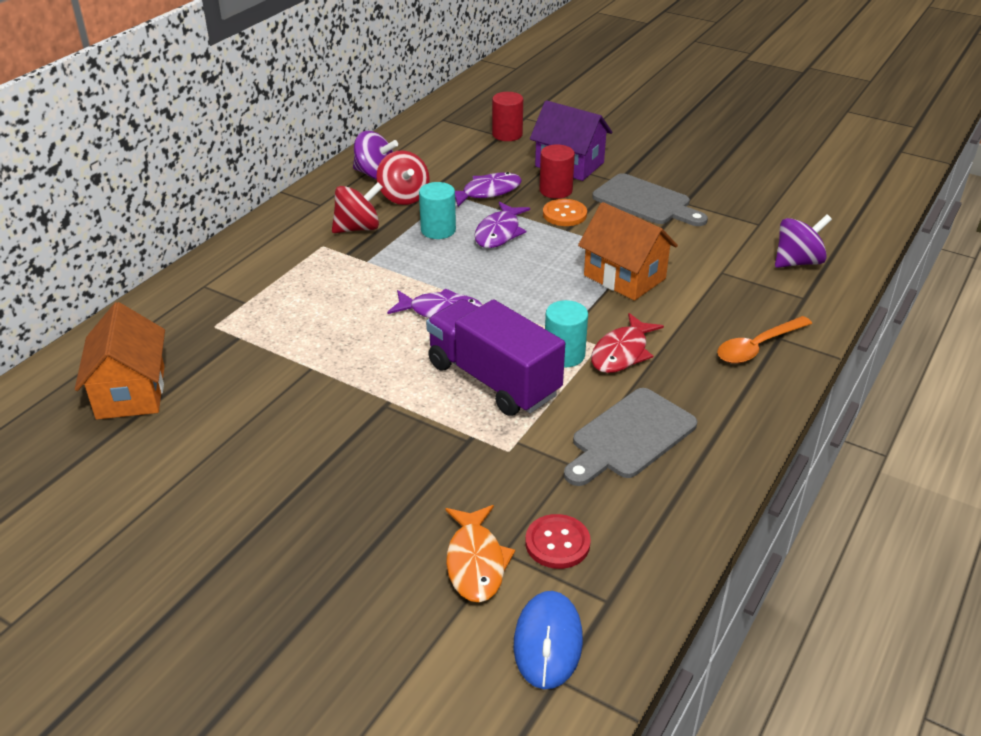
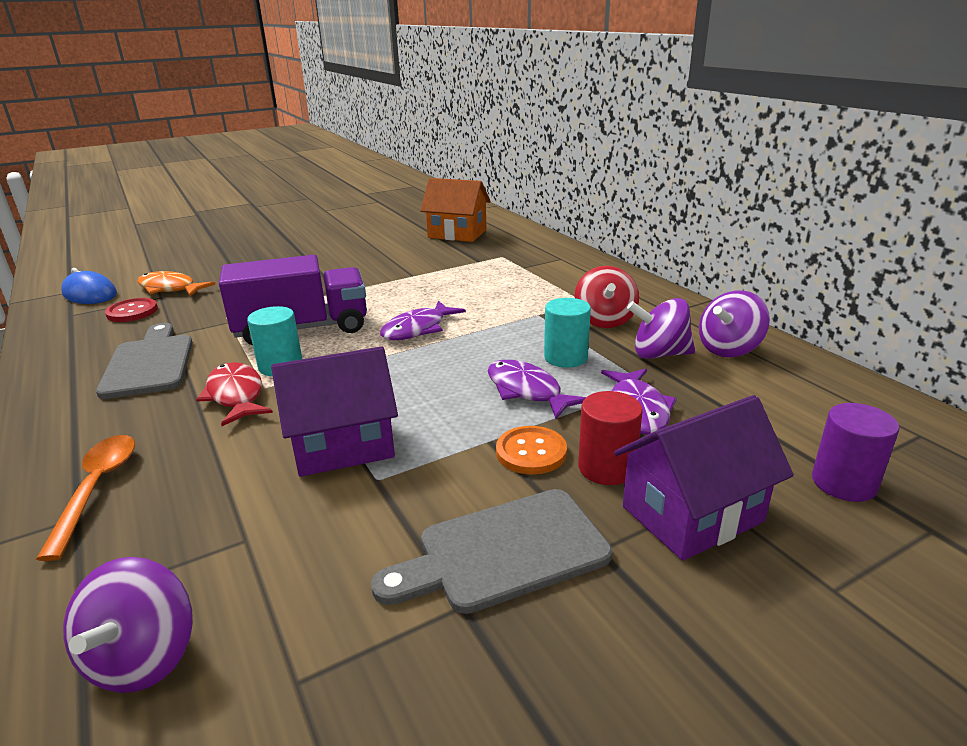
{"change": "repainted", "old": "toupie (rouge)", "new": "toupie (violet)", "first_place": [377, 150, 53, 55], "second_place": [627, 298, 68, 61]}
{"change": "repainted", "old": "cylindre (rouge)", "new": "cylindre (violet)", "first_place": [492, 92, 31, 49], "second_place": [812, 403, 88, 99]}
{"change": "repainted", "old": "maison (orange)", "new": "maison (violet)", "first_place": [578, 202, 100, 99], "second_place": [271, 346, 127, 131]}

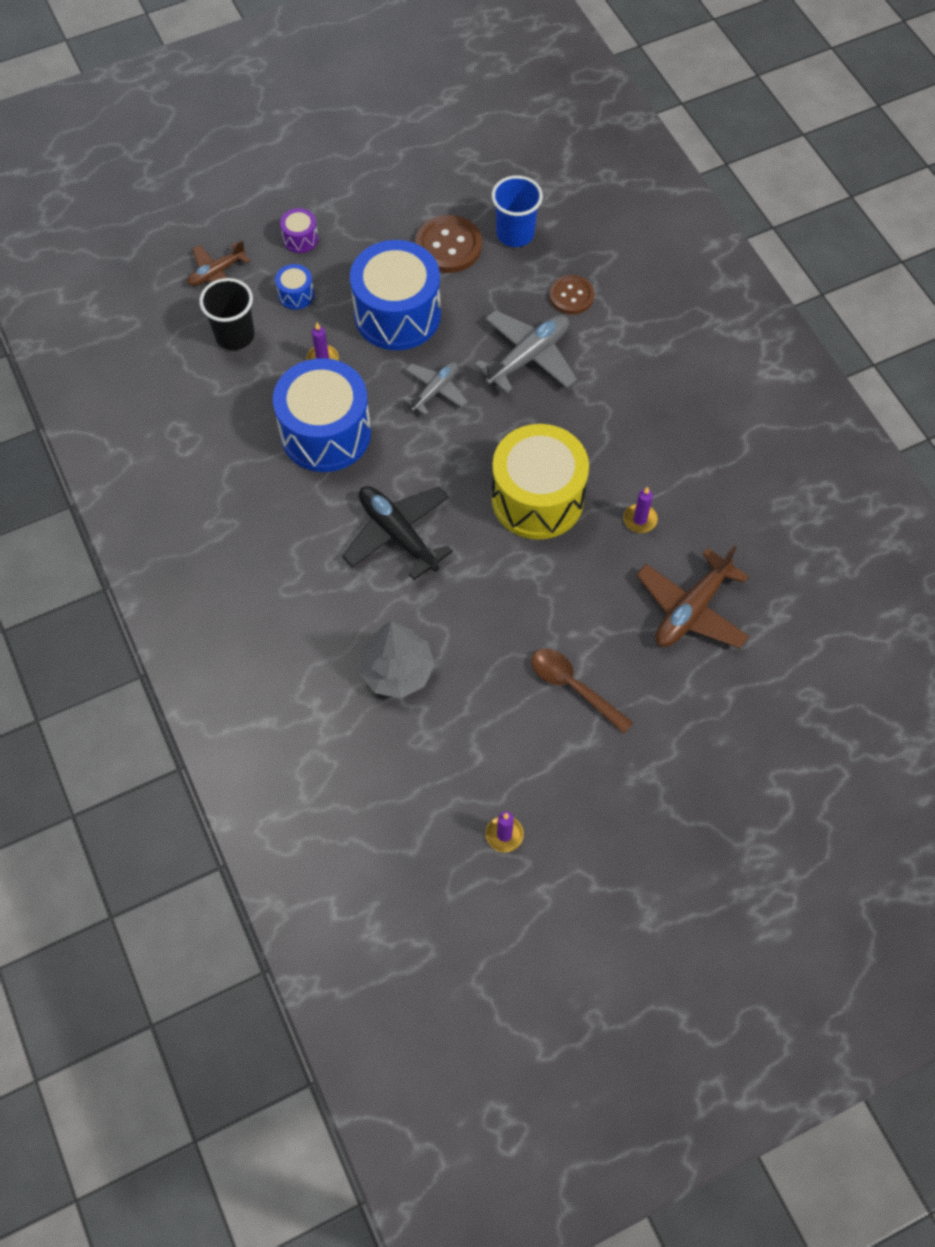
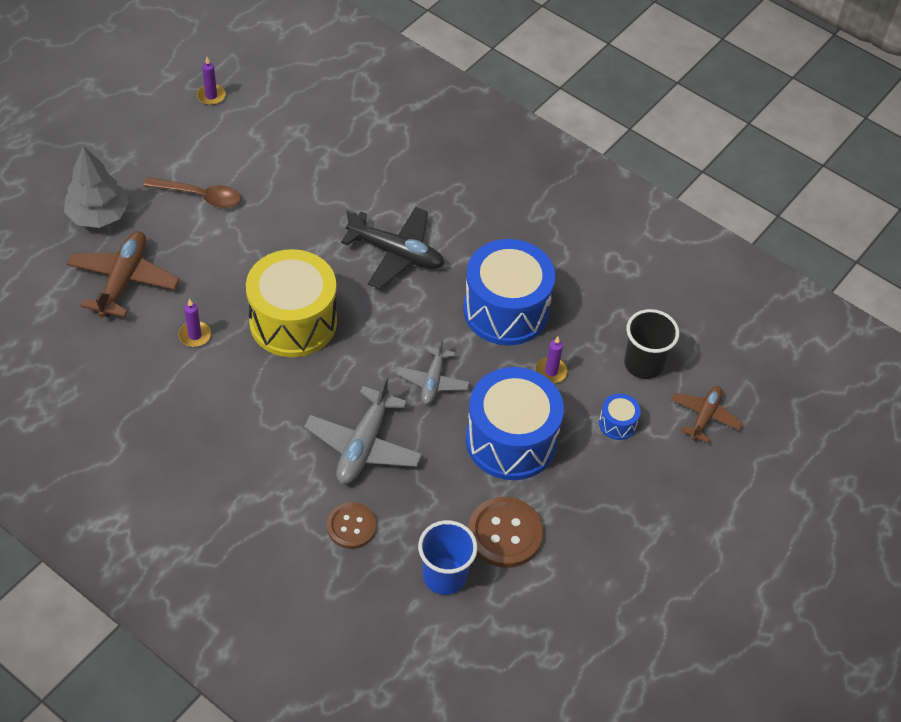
{"change": "gone", "old": "tambour (violet)", "first_place": [280, 208, 38, 45]}
{"change": "shifted", "old": "arbre (gris)", "first_place": [359, 621, 76, 77], "second_place": [64, 146, 65, 82]}

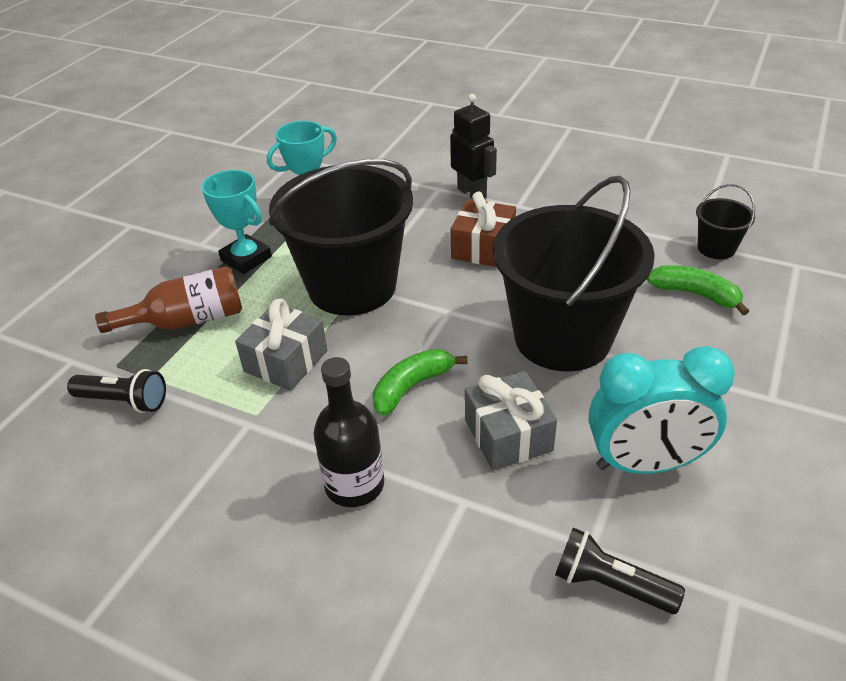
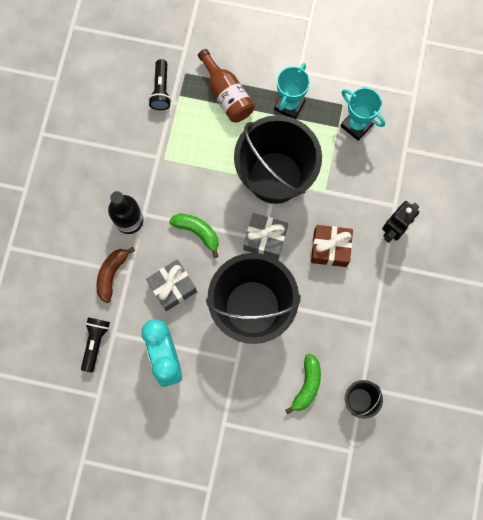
{"change": "new", "new": "banane (marron)", "second_place": [97, 247, 38, 56]}
{"change": "shifted", "old": "cadeau (gris)", "first_place": [235, 299, 93, 92], "second_place": [244, 213, 44, 47]}

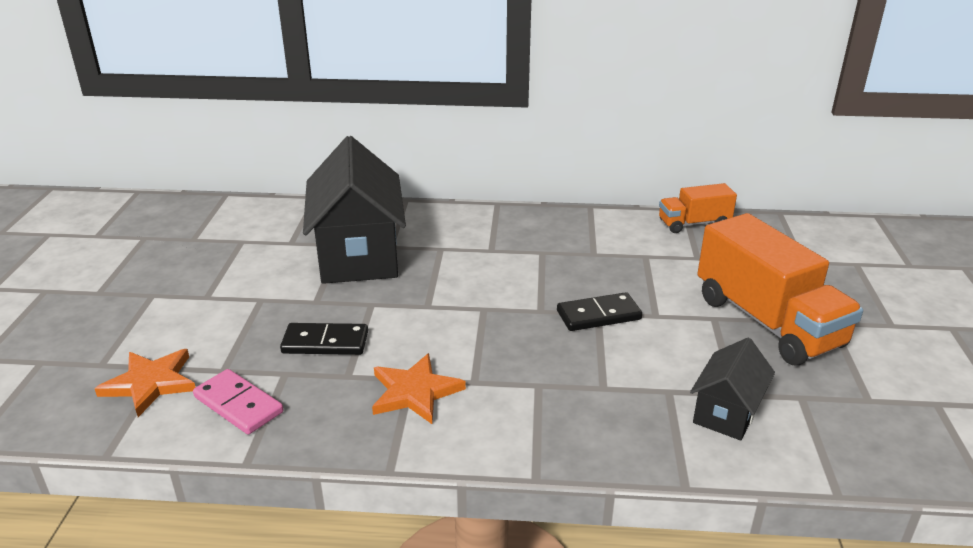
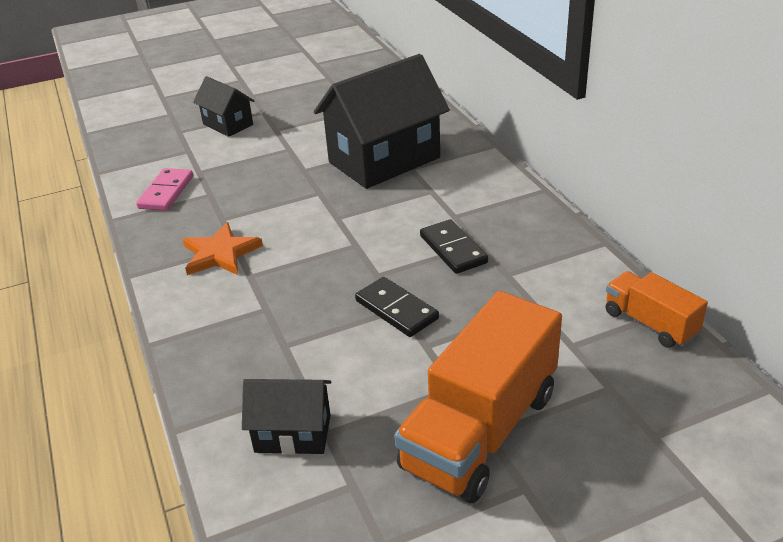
{"change": "gone", "old": "étoile (orange)", "first_place": [94, 349, 101, 68]}
{"change": "new", "new": "maison (noir)", "second_place": [193, 76, 61, 61]}
{"change": "shifted", "old": "domino (noir)", "first_place": [280, 323, 88, 32], "second_place": [420, 219, 68, 55]}

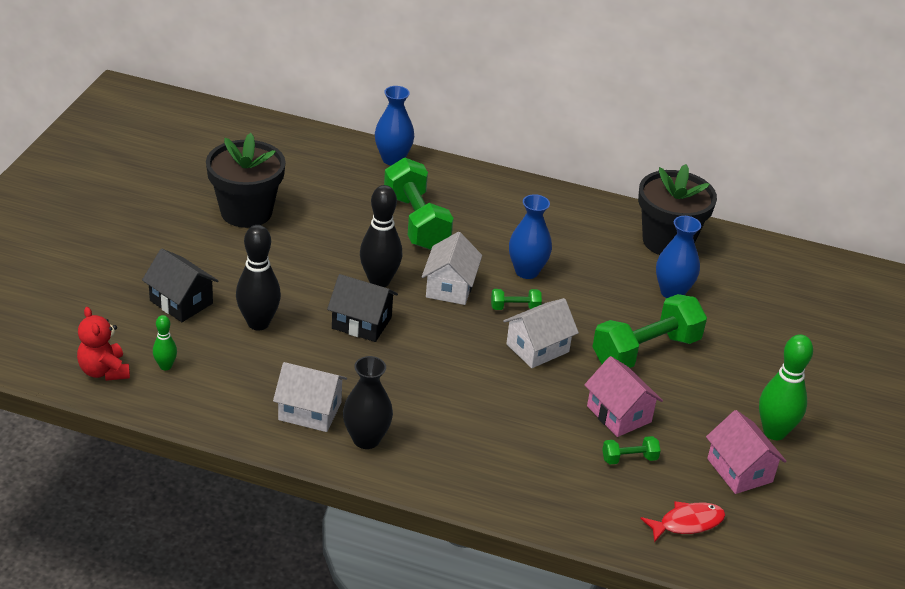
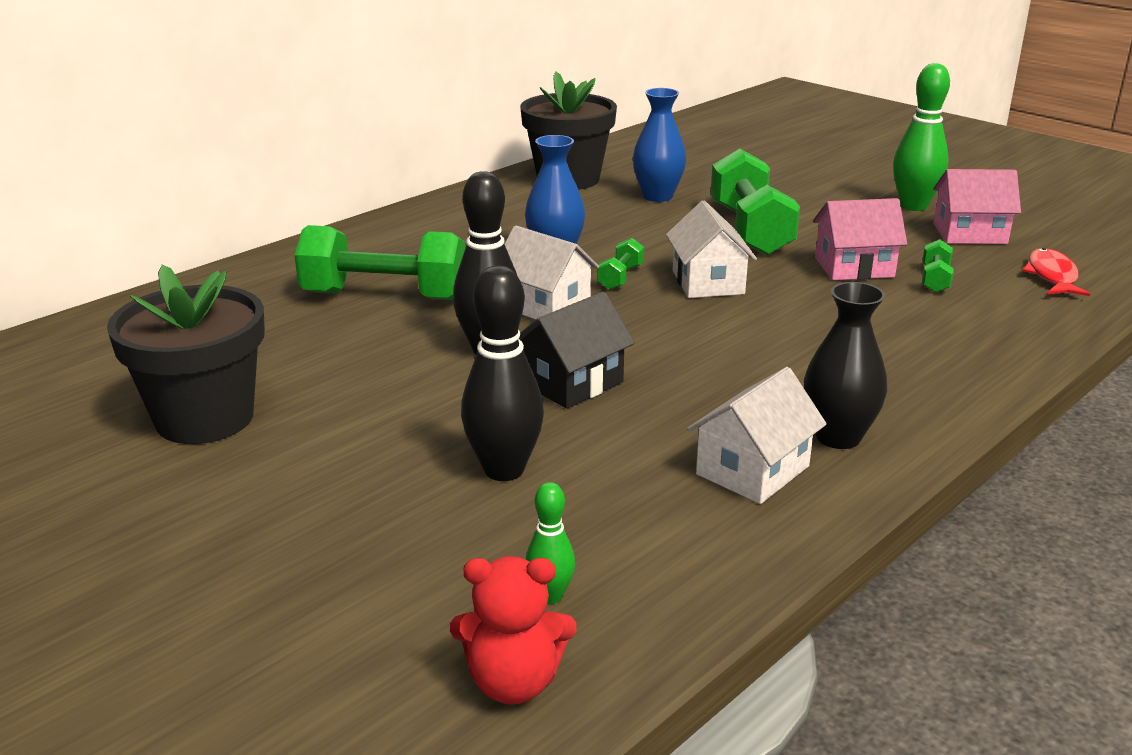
{"change": "gone", "old": "maison (noir)", "first_place": [142, 249, 76, 73]}
{"change": "gone", "old": "vase (bleu)", "first_place": [375, 86, 39, 79]}

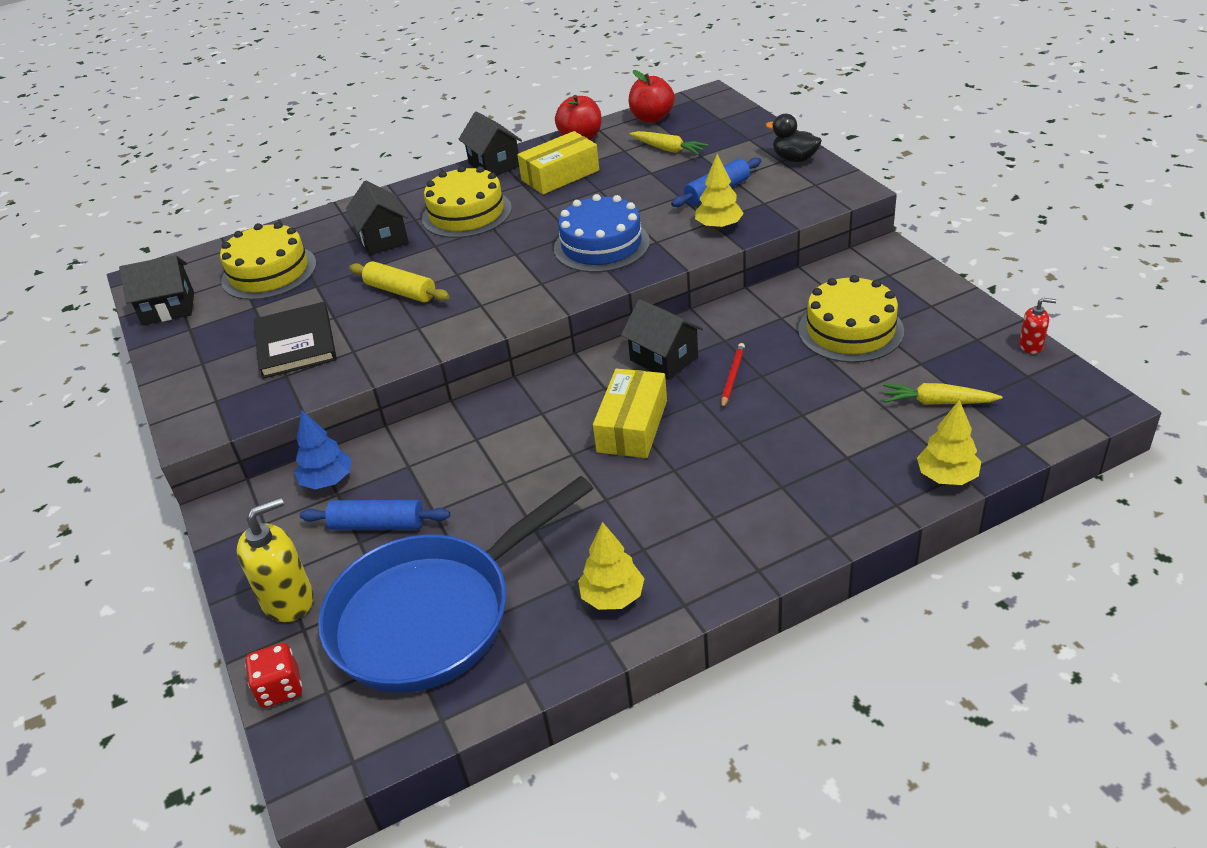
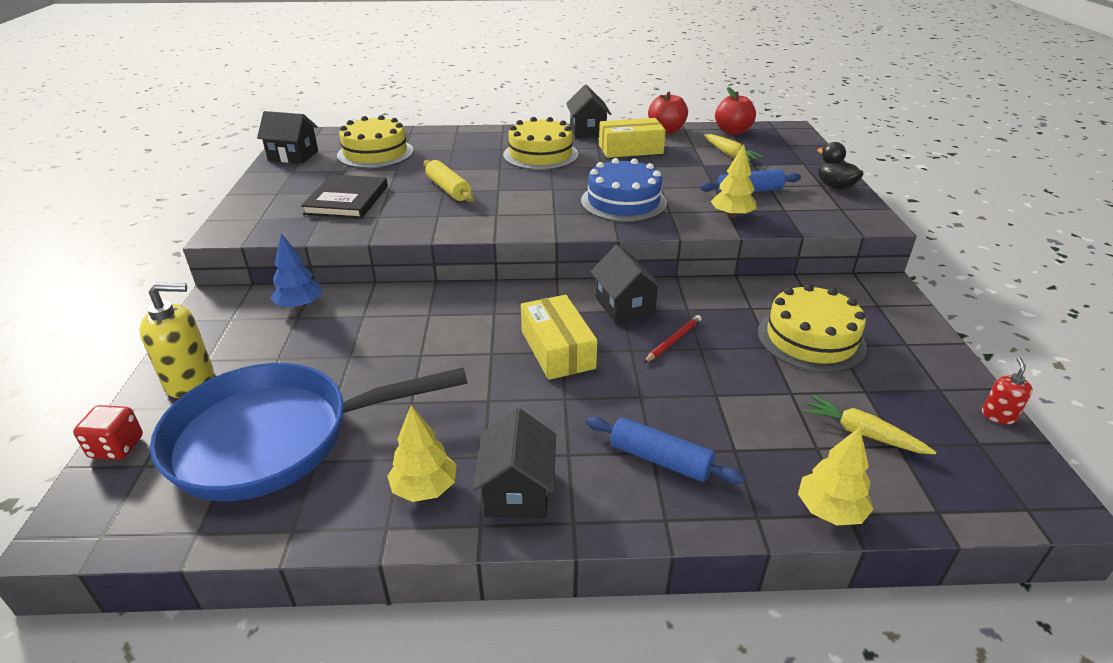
{"change": "shifted", "old": "rouleau à pâtisserie (bleu)", "first_place": [300, 500, 150, 30], "second_place": [586, 416, 159, 68]}
{"change": "shifted", "old": "maison (noir)", "first_place": [346, 181, 63, 74], "second_place": [473, 408, 83, 110]}
{"change": "rotated", "old": "boîte (jaune)", "first_place": [593, 368, 74, 90], "second_place": [521, 295, 76, 85], "degrees": -60}
{"change": "rotated", "old": "distributeur de savon (rouge)", "first_place": [1019, 298, 38, 56], "second_place": [982, 357, 51, 67], "degrees": -105}

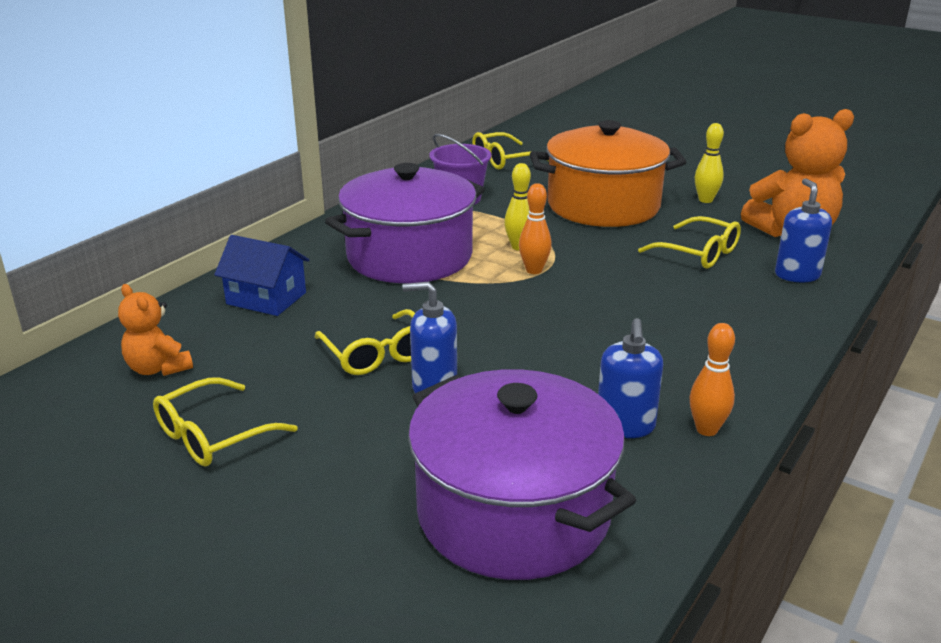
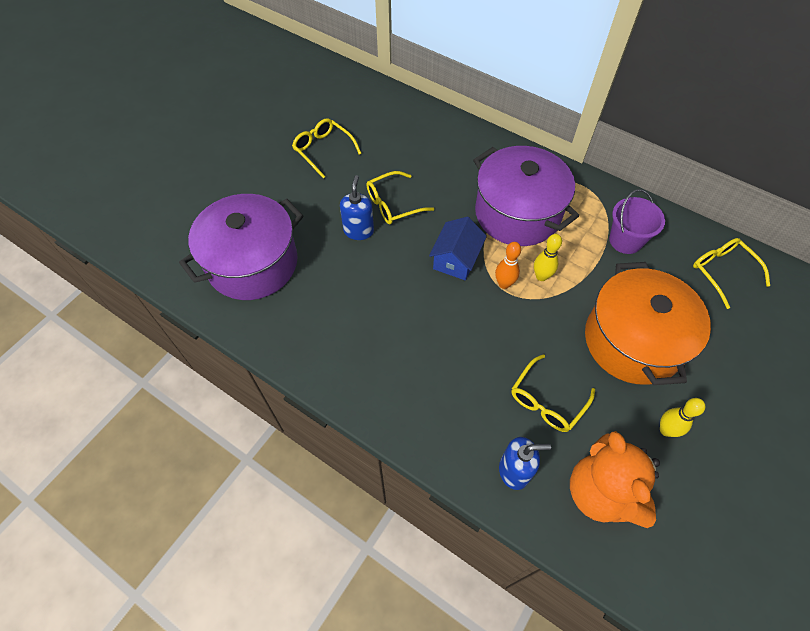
{"change": "gone", "old": "ours en peluche (orange)", "first_place": [118, 284, 75, 92]}
{"change": "gone", "old": "distributeur de savon (bleu)", "first_place": [598, 318, 65, 120]}
{"change": "gone", "old": "quille (orange)", "first_place": [690, 323, 45, 113]}
{"change": "shifted", "old": "maison (bleu)", "first_place": [214, 235, 95, 81], "second_place": [429, 217, 58, 63]}

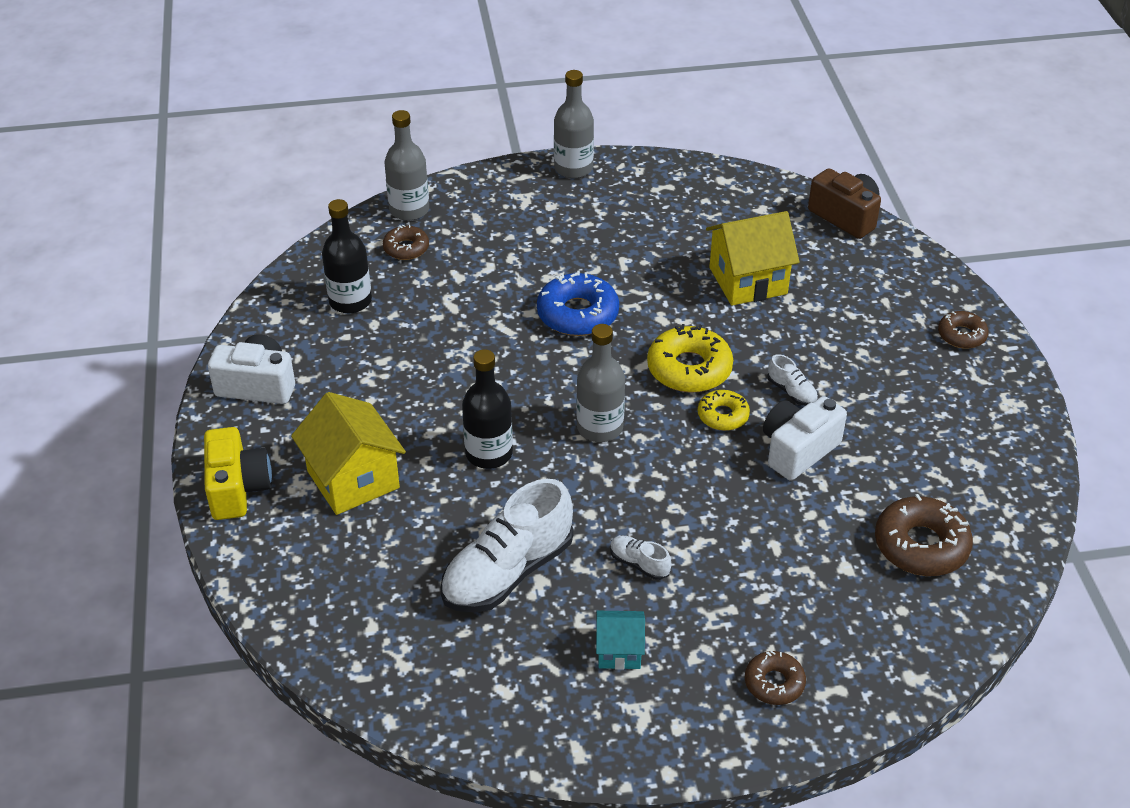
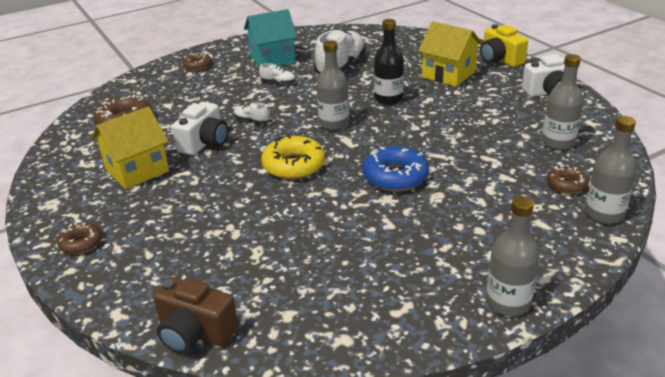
{"change": "gone", "old": "beignet (jaune)", "first_place": [698, 390, 52, 41]}
{"change": "shifted", "old": "maison (jaune)", "first_place": [706, 211, 93, 95], "second_place": [91, 107, 78, 82]}
{"change": "shifted", "old": "chaussure (blanc)", "first_place": [767, 354, 51, 52], "second_place": [234, 103, 36, 21]}
{"change": "repainted", "old": "bouteille (noir)", "new": "bouteille (gris)", "first_place": [322, 199, 50, 114], "second_place": [542, 54, 41, 96]}
{"change": "scaled", "old": "maison (turquoise)", "first_place": [596, 611, 49, 59], "second_place": [244, 9, 53, 59], "factor": 1.83}

